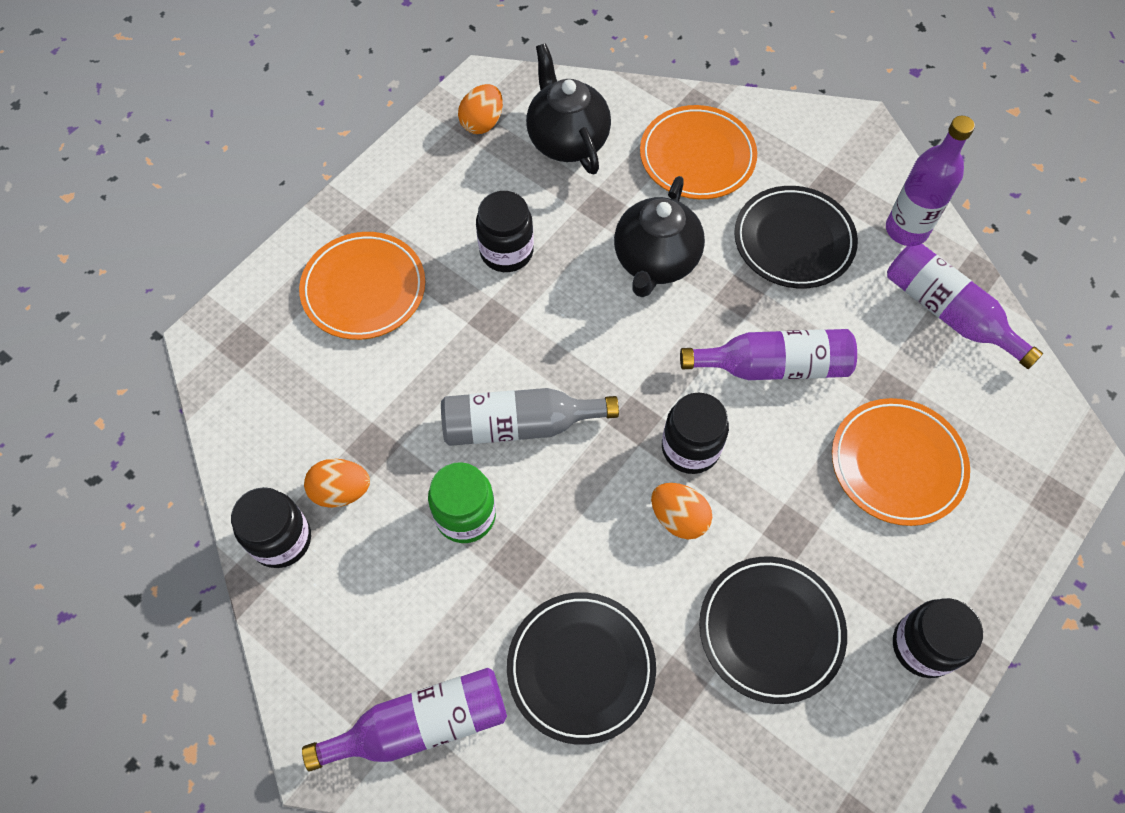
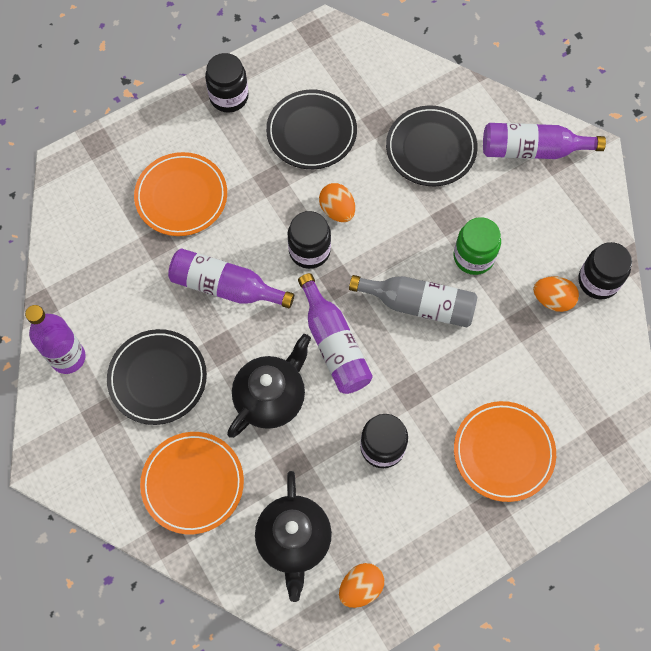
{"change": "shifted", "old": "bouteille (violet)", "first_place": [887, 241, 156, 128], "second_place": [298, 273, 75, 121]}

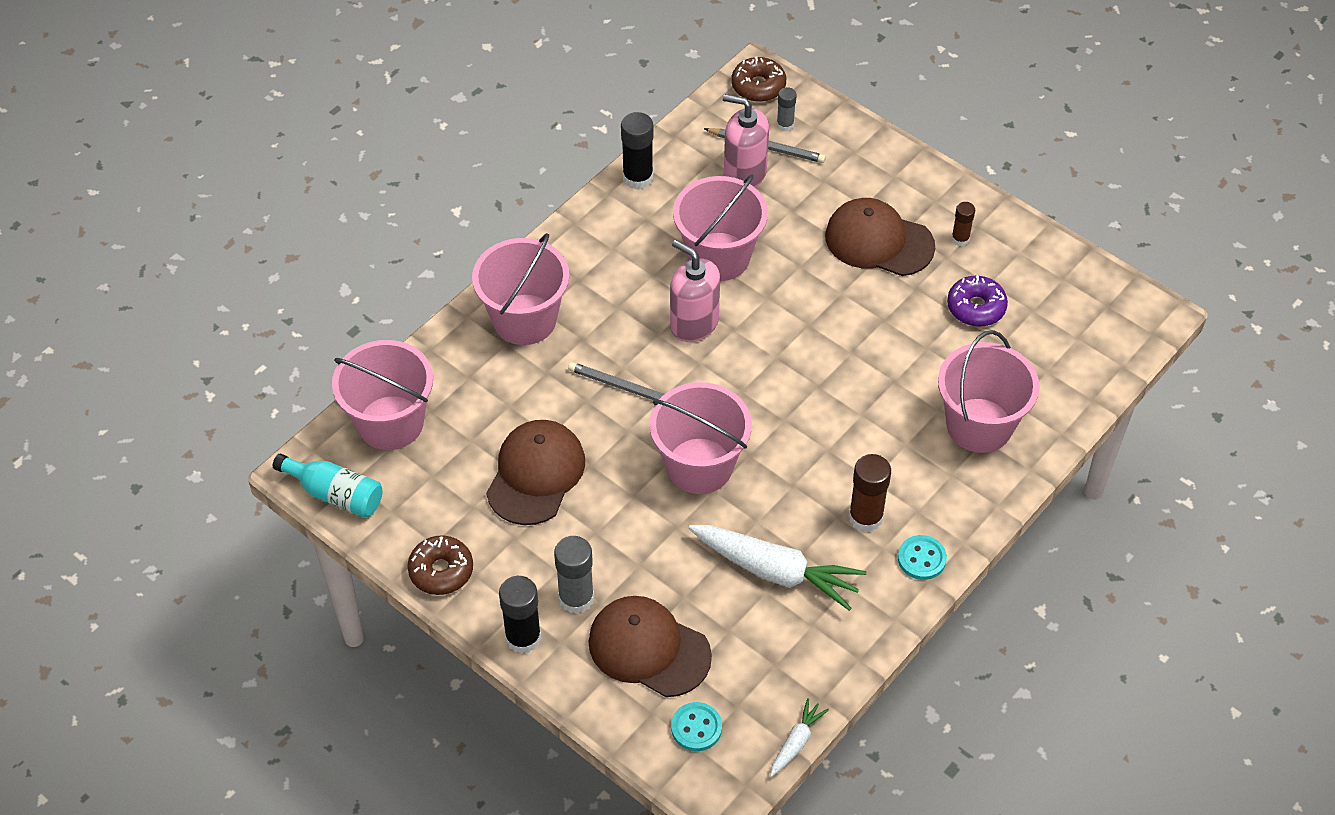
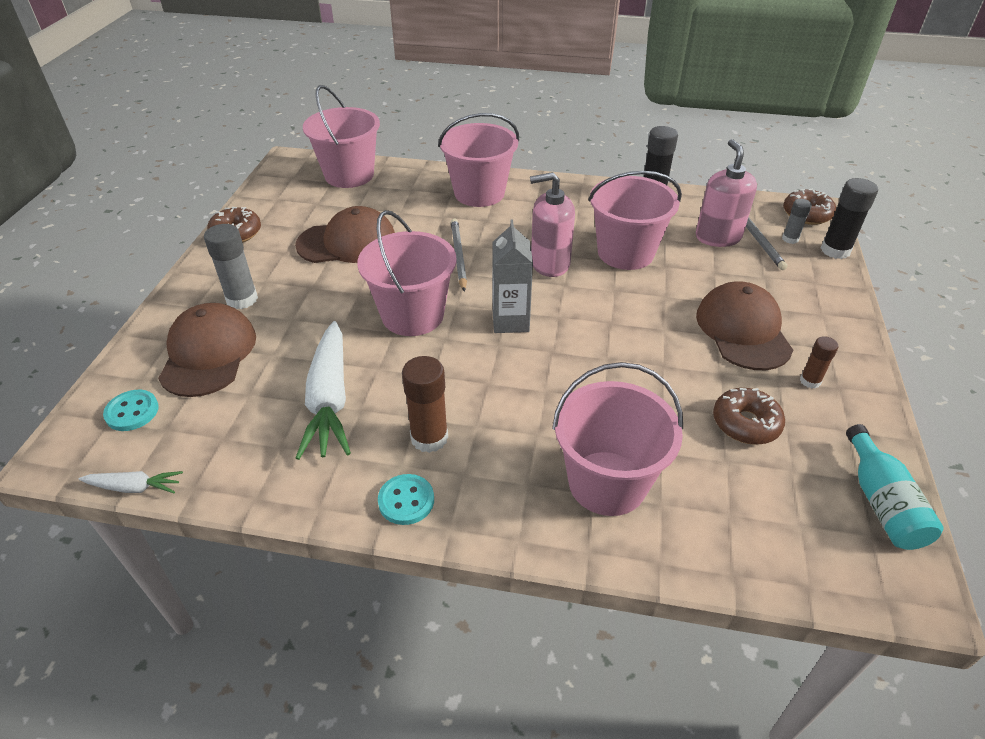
{"change": "new", "new": "brique de lait (gris)", "second_place": [492, 220, 41, 113]}
{"change": "shifted", "old": "bouteille (turquoise)", "first_place": [273, 453, 110, 65], "second_place": [846, 424, 97, 126]}
{"change": "shifted", "old": "bâton de colle (noir)", "first_place": [499, 576, 42, 78], "second_place": [821, 178, 57, 81]}
{"change": "repainted", "old": "beignet (violet)", "new": "beignet (marron)", "first_place": [947, 276, 61, 51], "second_place": [713, 388, 72, 57]}
{"change": "rotated", "old": "distributeur de savon (rose)", "first_place": [670, 240, 50, 102], "second_place": [530, 172, 45, 105], "degrees": -105}

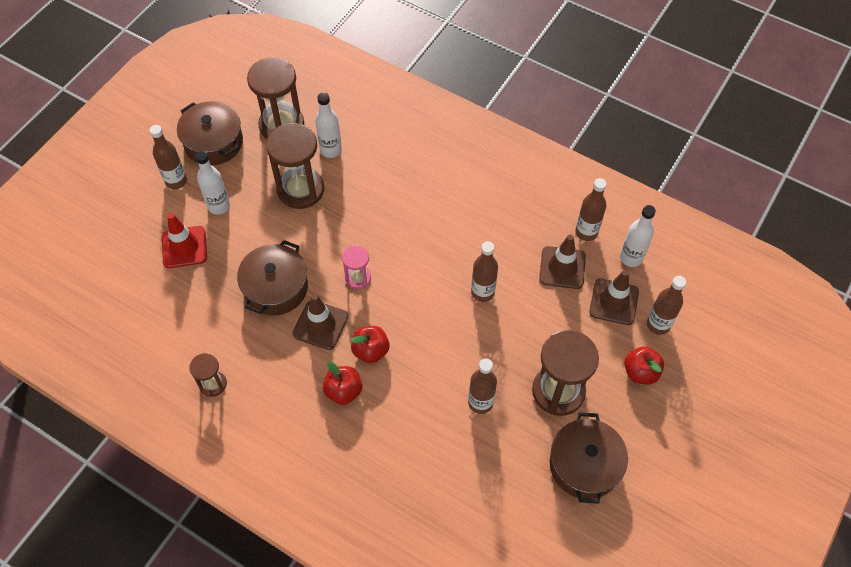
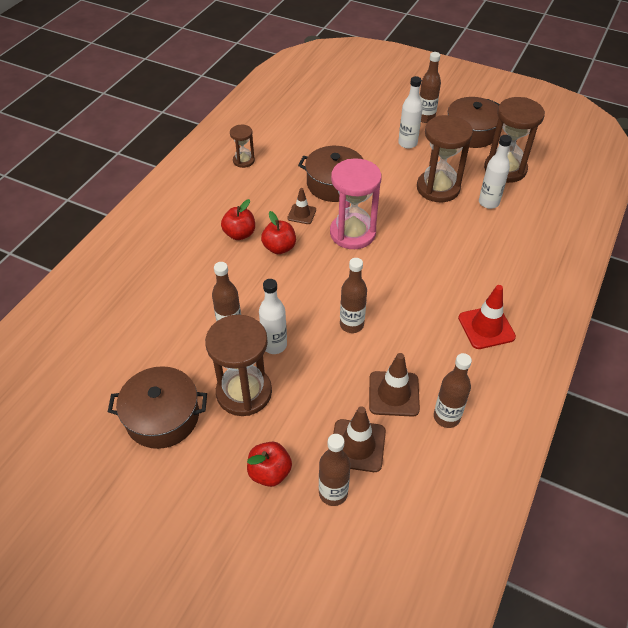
{"change": "shifted", "old": "cône de chantier (rouge)", "first_place": [162, 213, 45, 55], "second_place": [458, 285, 58, 64]}
{"change": "shifted", "old": "bouteille (blanc)", "first_place": [620, 205, 36, 62], "second_place": [259, 279, 28, 75]}
{"change": "scaled", "old": "cône de chantier (marron)", "first_place": [293, 294, 55, 56], "second_place": [287, 188, 29, 36], "factor": 0.62}
{"change": "scaled", "old": "sablier (rose)", "first_place": [342, 245, 29, 44], "second_place": [330, 159, 52, 90], "factor": 1.92}

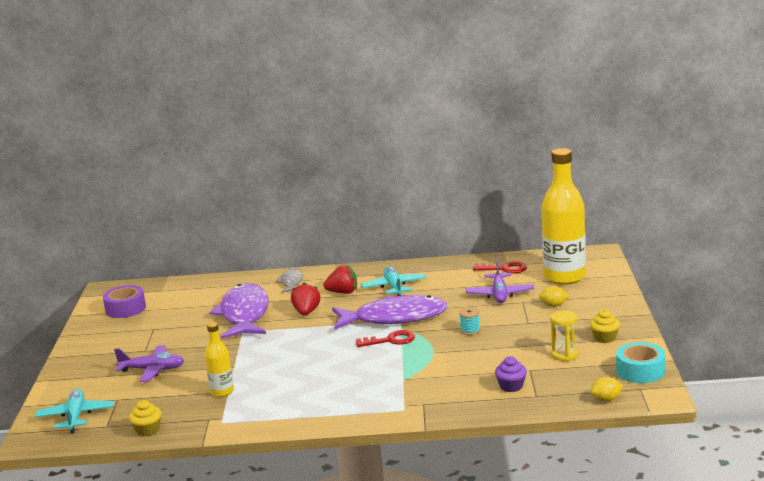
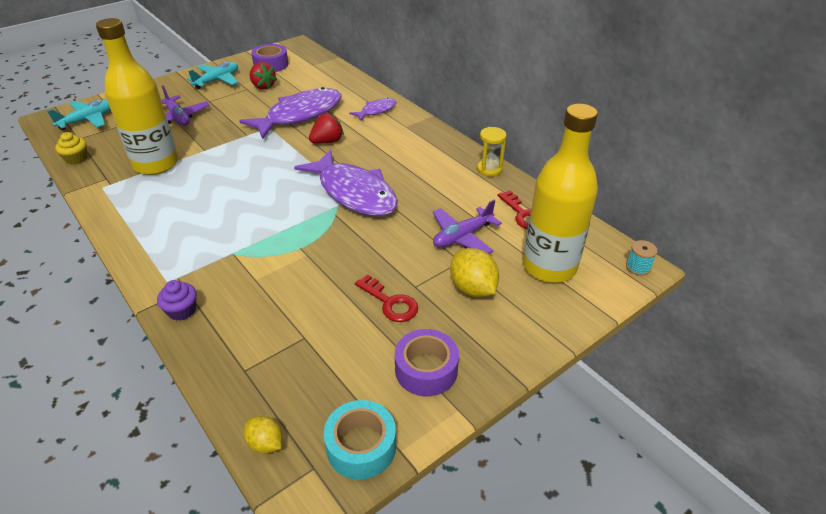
{"change": "shifted", "old": "fraise (rouge)", "first_place": [323, 265, 34, 29], "second_place": [250, 62, 27, 28]}
{"change": "shifted", "old": "clé (rouge)", "first_place": [356, 330, 59, 17], "second_place": [355, 274, 63, 48]}
{"change": "shifted", "old": "avion (turquoise)", "first_place": [361, 266, 65, 30], "second_place": [187, 62, 51, 27]}
{"change": "shifted", "old": "bobine (turquoise)", "first_place": [459, 307, 21, 28], "second_place": [626, 240, 32, 35]}
{"change": "shifted", "old": "muffin (violet)", "first_place": [495, 356, 32, 36], "second_place": [157, 280, 40, 41]}
{"change": "shifted", "old": "sablier (jaune)", "first_place": [550, 310, 28, 51], "second_place": [477, 127, 29, 50]}
{"change": "swapped", "old": "muffin (jaune)", "new": "ruban adhésif (violet)", "first_place": [590, 309, 30, 34], "second_place": [395, 329, 64, 67]}
{"change": "repainted", "old": "poisson (gris)", "new": "poisson (violet)", "first_place": [276, 269, 27, 24], "second_place": [349, 98, 48, 23]}
{"change": "scaled", "old": "bouteille (jaune)", "first_place": [205, 322, 29, 75], "second_place": [96, 18, 82, 157], "factor": 2.03}
{"change": "scaled", "old": "citron (jaune)", "first_place": [539, 286, 30, 21], "second_place": [450, 248, 49, 49], "factor": 1.68}

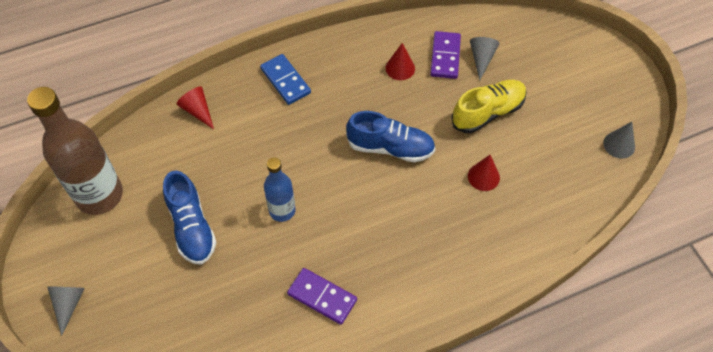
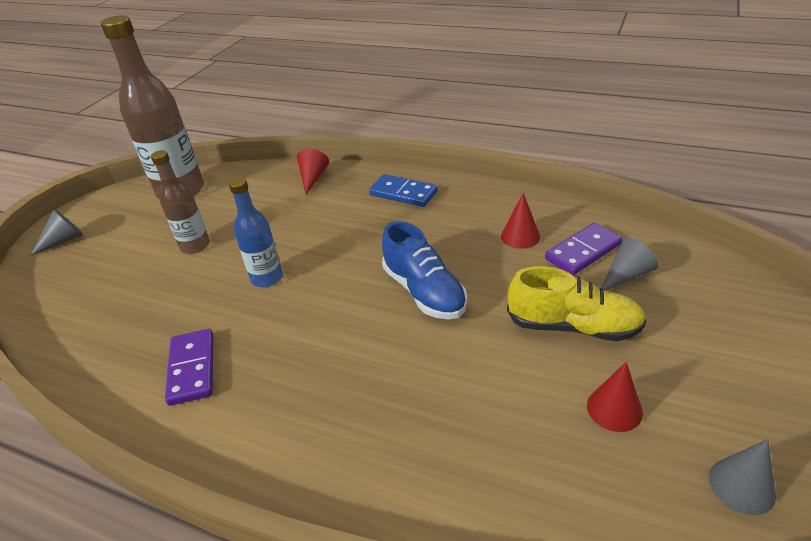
{"change": "shifted", "old": "cône (rouge)", "first_place": [468, 155, 32, 36], "second_place": [587, 362, 56, 70]}
{"change": "swapped", "old": "chaussure (bleu)", "new": "bouteille (marron)", "first_place": [163, 171, 53, 94], "second_place": [151, 150, 59, 104]}
{"change": "rotated", "old": "domino (bleu)", "first_place": [260, 54, 51, 51], "second_place": [369, 174, 69, 33], "degrees": -75}

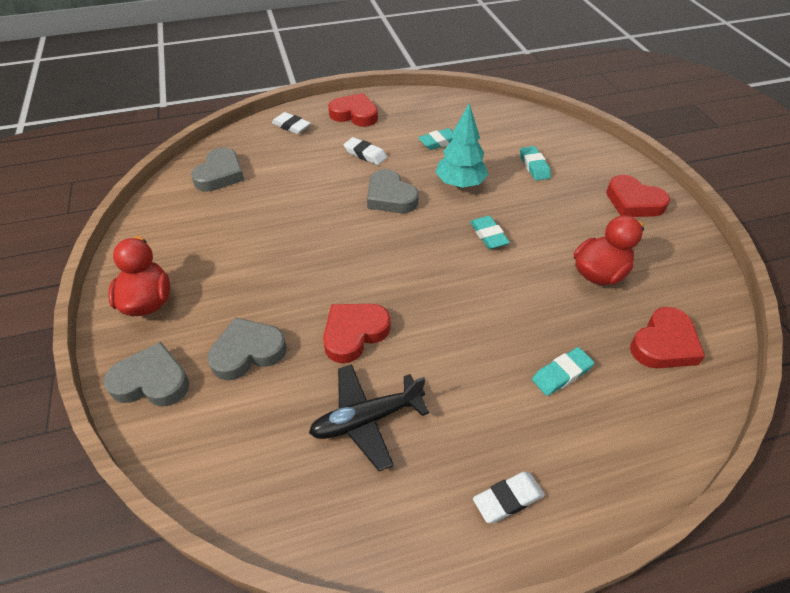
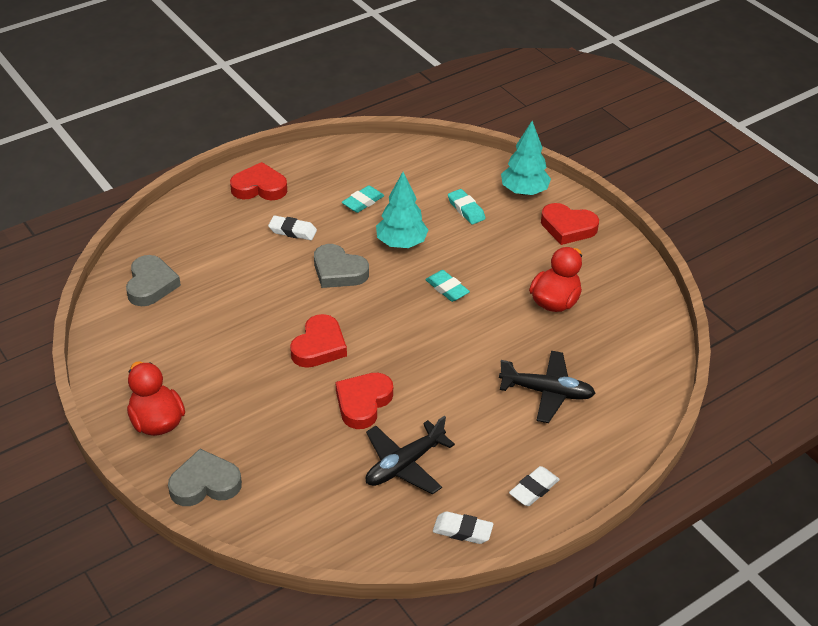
{"change": "gone", "old": "cœur (gris)", "first_place": [208, 317, 79, 64]}
{"change": "new", "new": "arbre (turquoise)", "second_place": [501, 121, 50, 74]}
{"change": "shifted", "old": "gomme (blanc)", "first_place": [272, 112, 39, 22], "second_place": [433, 511, 60, 33]}
{"change": "shifted", "old": "cœur (rouge)", "first_place": [630, 307, 75, 61], "second_place": [290, 314, 57, 54]}
{"change": "swapped", "old": "gomme (turquoise)", "new": "avion (noir)", "first_place": [532, 347, 62, 49], "second_place": [499, 351, 96, 72]}

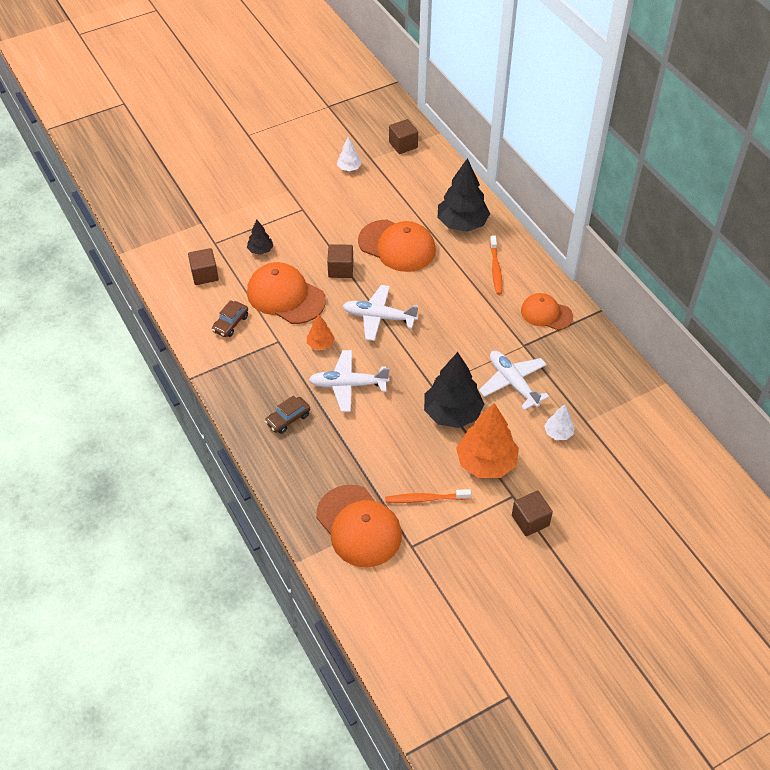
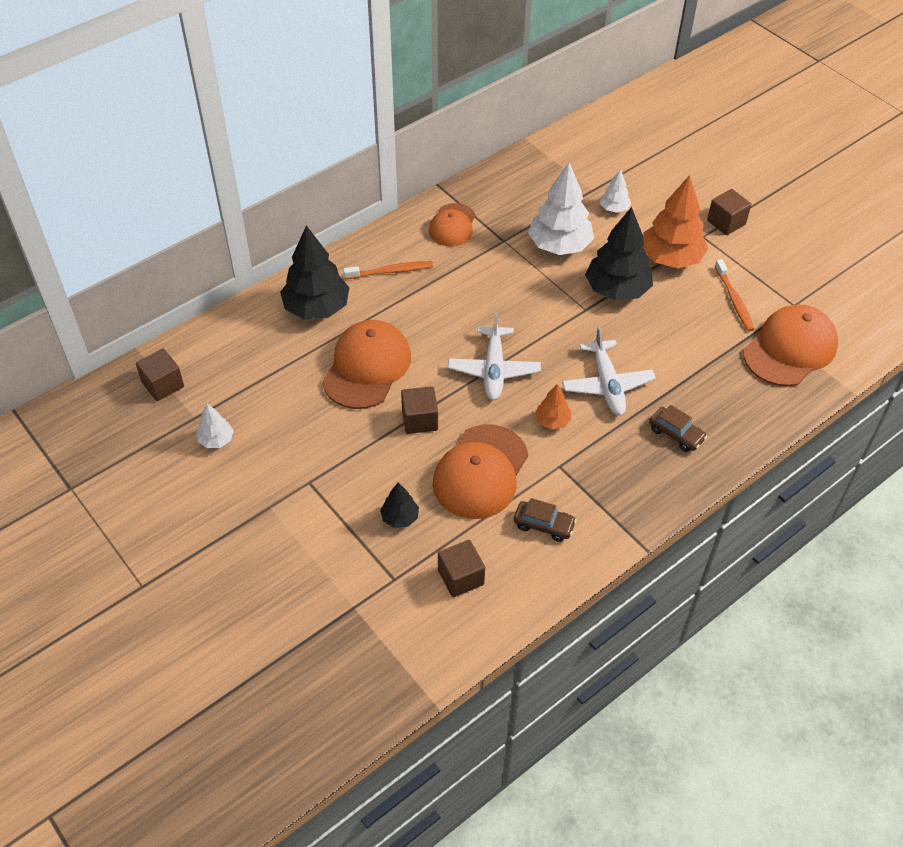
{"change": "swapped", "old": "avion (blanc)", "new": "arbre (blanc)", "first_place": [479, 350, 70, 60], "second_place": [528, 163, 66, 92]}

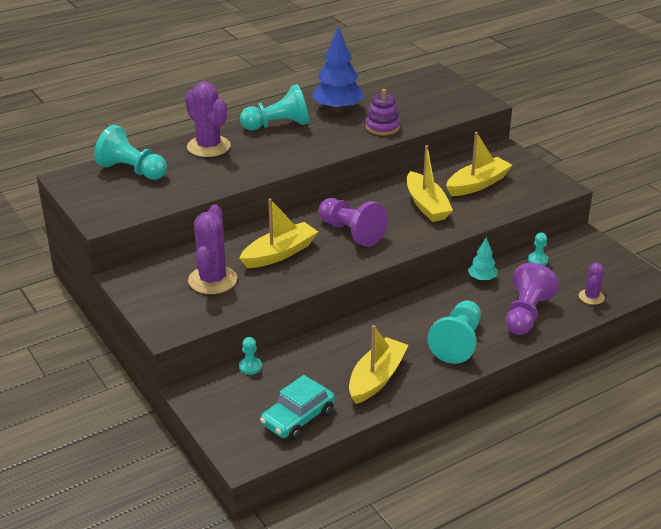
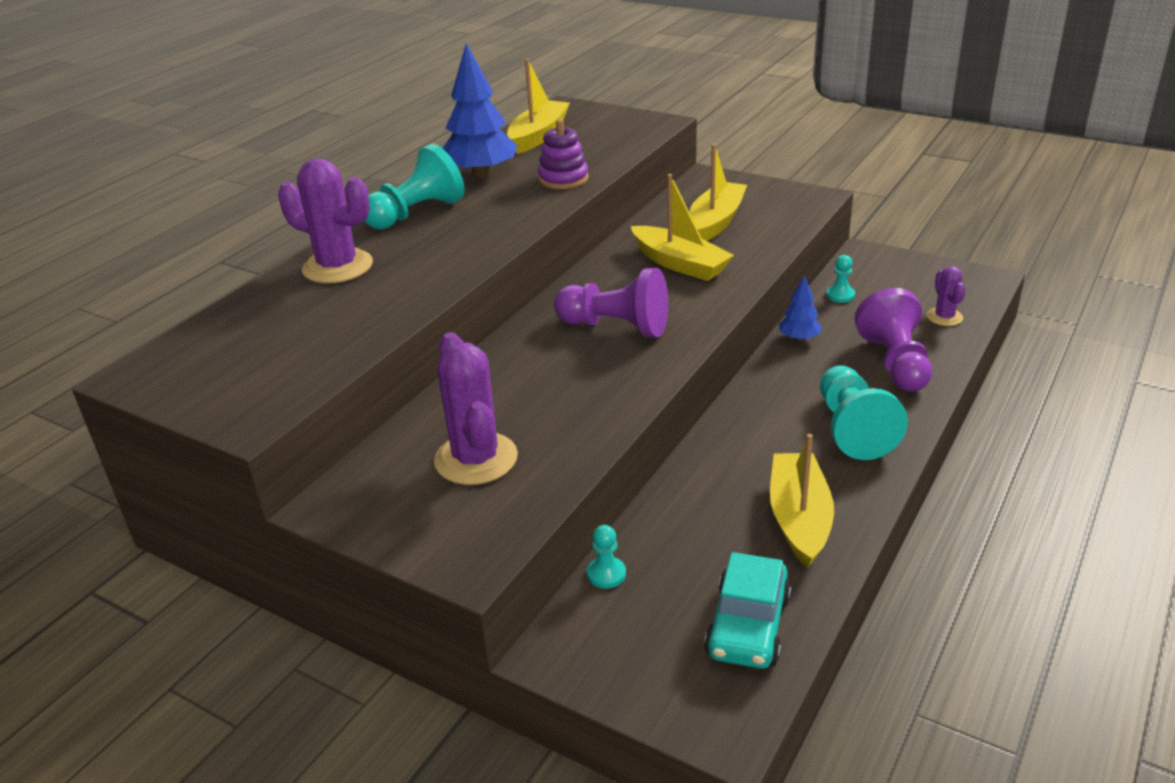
{"change": "gone", "old": "pion (turquoise)", "first_place": [94, 125, 73, 55]}
{"change": "shifted", "old": "bateau (jaune)", "first_place": [239, 198, 79, 70], "second_place": [507, 58, 63, 96]}
{"change": "repainted", "old": "arbre (turquoise)", "new": "arbre (bleu)", "first_place": [468, 237, 30, 44], "second_place": [779, 275, 44, 66]}

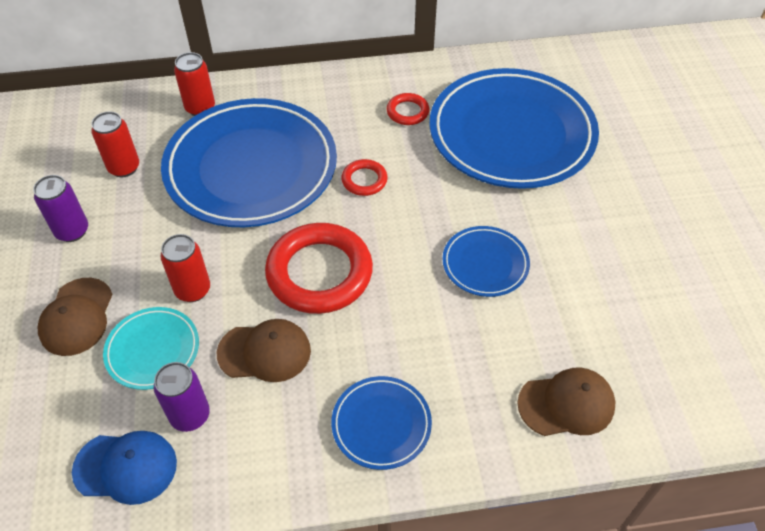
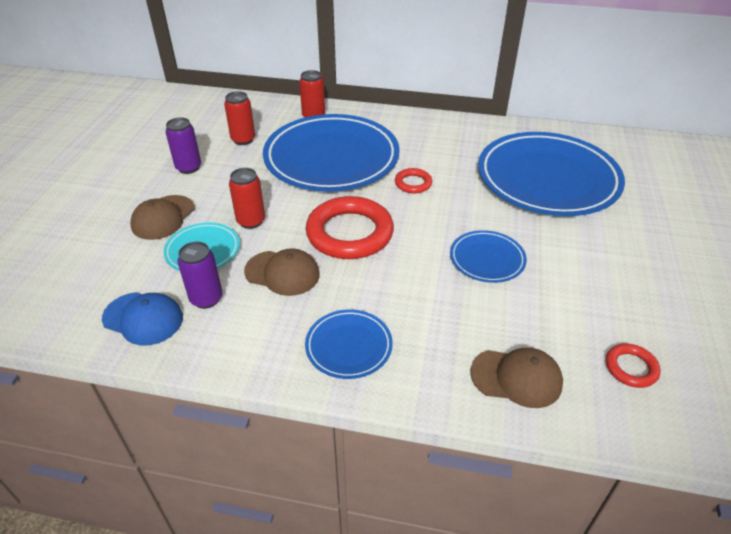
{"change": "shifted", "old": "anneau (rouge)", "first_place": [386, 93, 43, 32], "second_place": [606, 344, 55, 44]}

